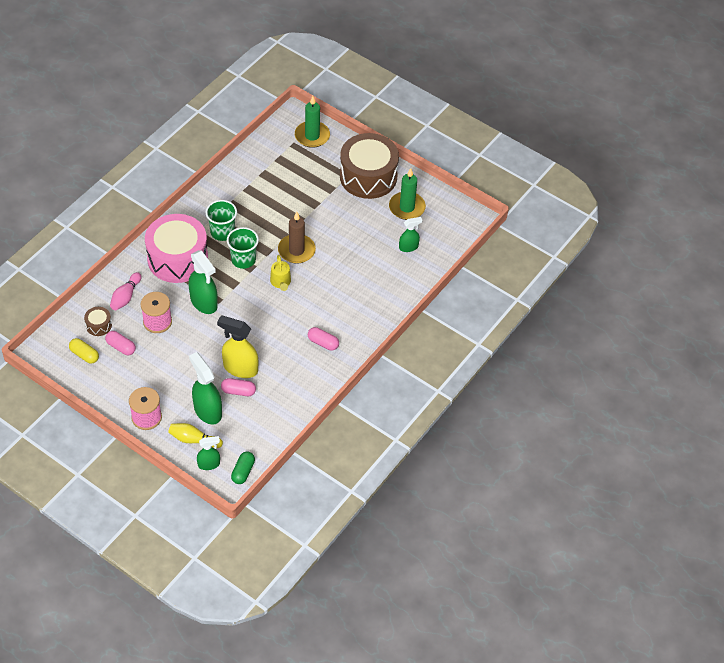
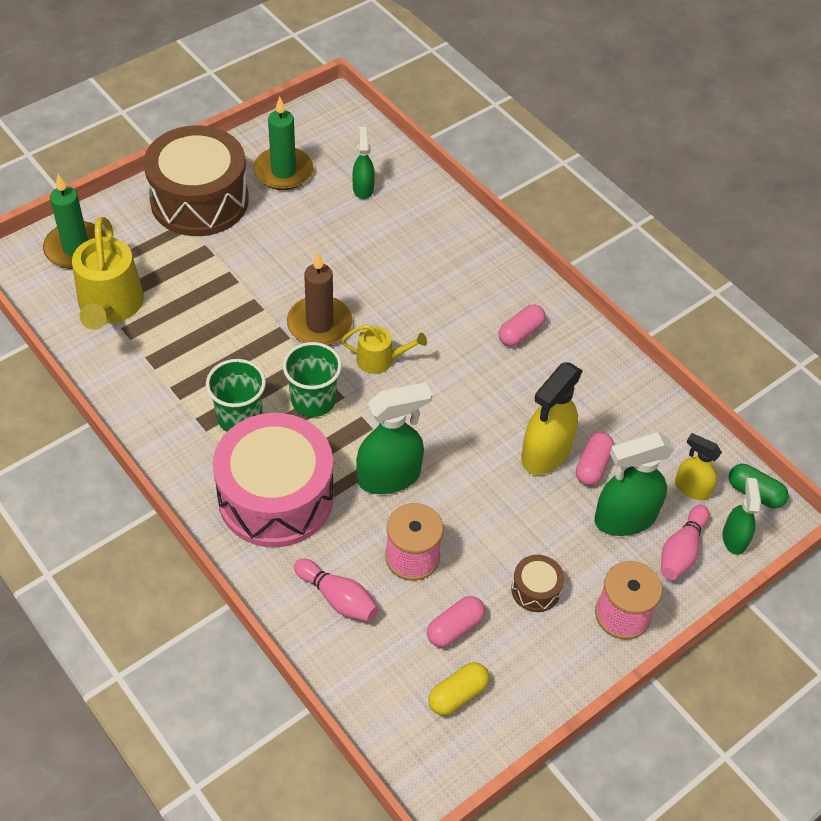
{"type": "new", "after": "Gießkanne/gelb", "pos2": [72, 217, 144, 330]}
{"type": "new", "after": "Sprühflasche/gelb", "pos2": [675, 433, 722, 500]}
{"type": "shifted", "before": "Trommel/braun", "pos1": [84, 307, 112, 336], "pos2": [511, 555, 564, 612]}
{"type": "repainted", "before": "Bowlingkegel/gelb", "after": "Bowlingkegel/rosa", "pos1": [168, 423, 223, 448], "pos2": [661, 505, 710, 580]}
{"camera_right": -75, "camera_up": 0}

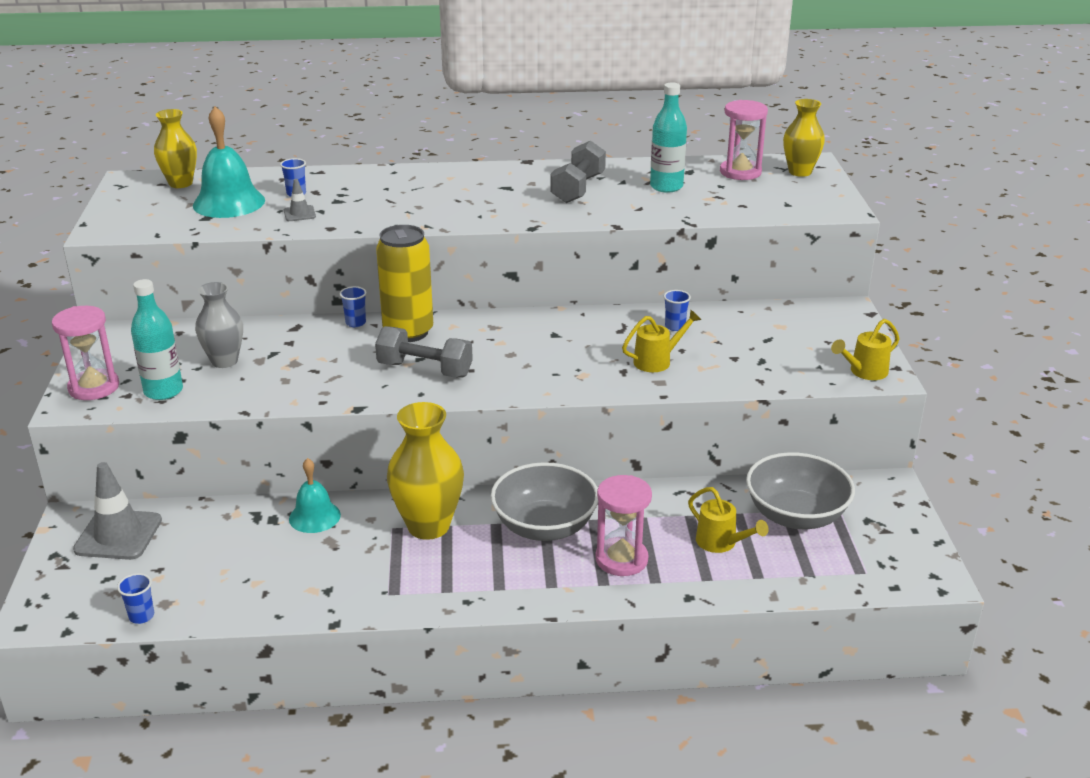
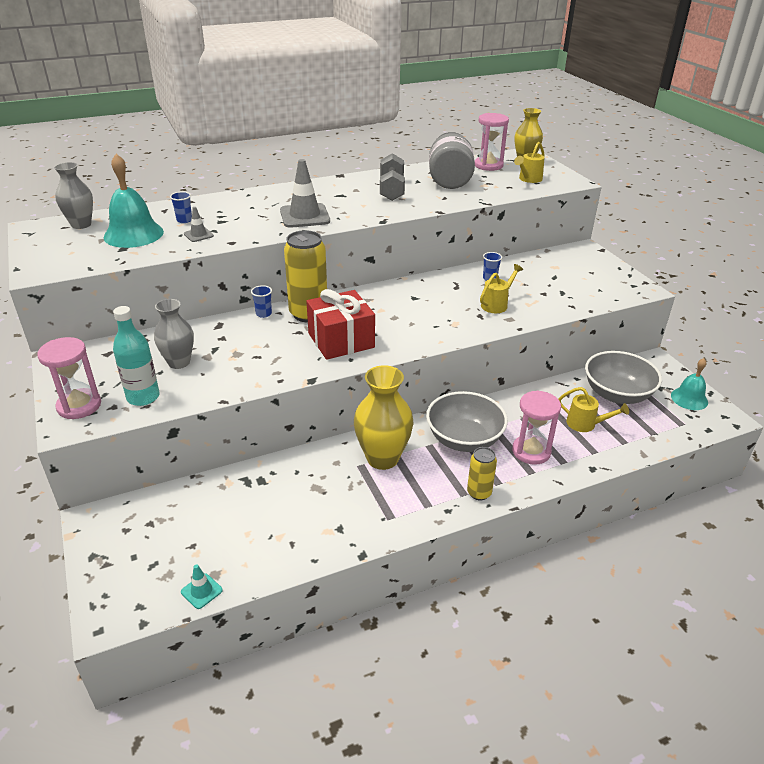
{"type": "new", "after": "Dose/gelb", "pos2": [467, 447, 497, 500]}
{"type": "shifted", "before": "Leitkegel/grau", "pos1": [73, 462, 162, 560], "pos2": [280, 159, 330, 228]}
{"type": "shifted", "before": "Glocke/türkis", "pos1": [289, 458, 341, 533], "pos2": [671, 358, 708, 410]}
{"type": "shifted", "before": "Gießkanne/gelb", "pos1": [831, 319, 900, 380], "pos2": [514, 142, 545, 183]}
{"type": "swapped", "before": "Becher/blau", "after": "Leitkegel/türkis", "pos1": [117, 573, 154, 624], "pos2": [181, 564, 223, 609]}
{"type": "swapped", "before": "Hantel/grau", "after": "Geschenk/rot", "pos1": [375, 326, 473, 378], "pos2": [306, 289, 375, 360]}
{"type": "swapped", "before": "Flasche/türkis", "after": "Einmachglas/grau", "pos1": [650, 82, 687, 193], "pos2": [429, 132, 475, 189]}
{"type": "repainted", "before": "Vase/gelb", "after": "Vase/grau", "pos1": [154, 109, 197, 188], "pos2": [54, 162, 93, 229]}
{"camera_right": -20, "camera_up": 5}

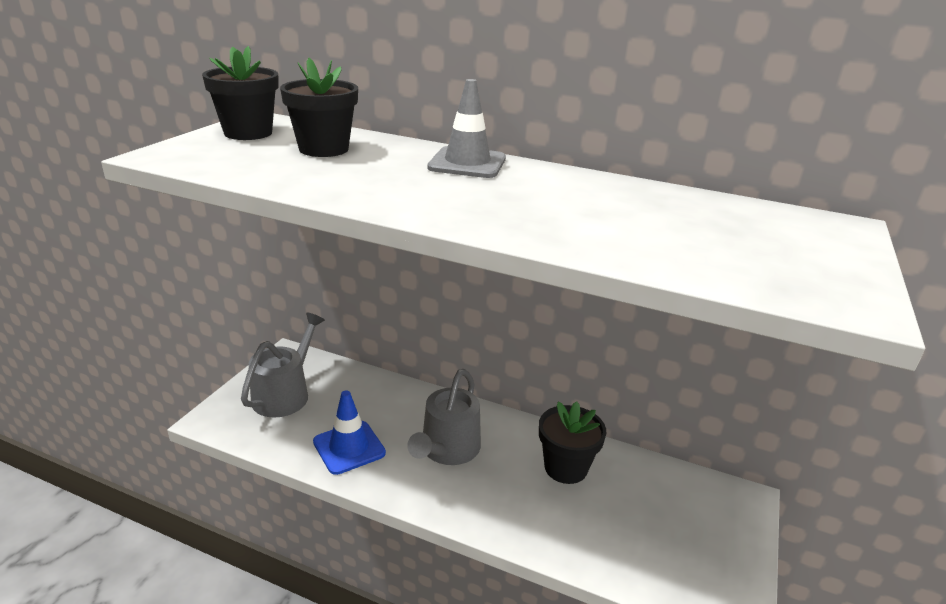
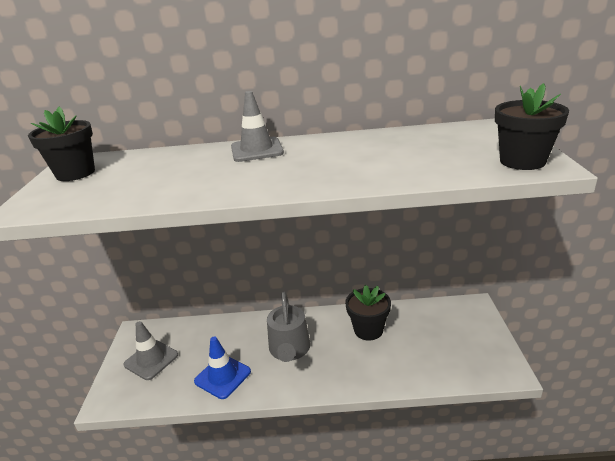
{"type": "shifted", "before": "Blumentopf/schwarz", "pos1": [280, 58, 358, 157], "pos2": [495, 83, 569, 170]}
{"type": "swapped", "before": "Gießkanne/grau", "after": "Leitkegel/grau", "pos1": [241, 313, 325, 418], "pos2": [124, 321, 178, 380]}
{"camera_right": -20, "camera_up": 0}

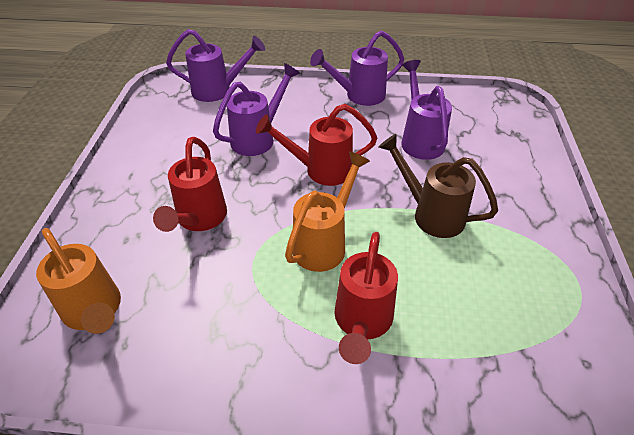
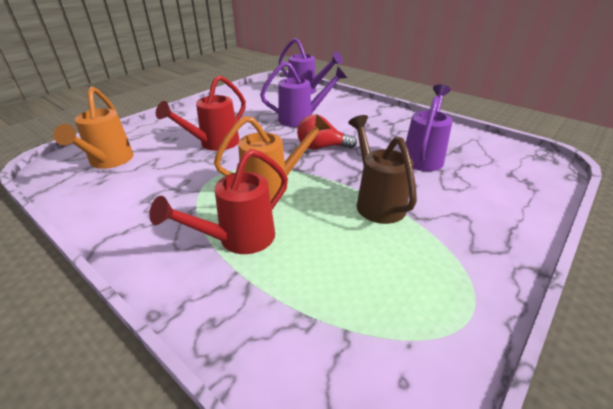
{"type": "gone", "before": "Gießkanne/lila", "pos1": [310, 30, 404, 106]}
{"type": "swapped", "before": "Gießkanne/rot", "after": "Glühbirne/rot", "pos1": [256, 104, 377, 186], "pos2": [297, 115, 357, 149]}
{"camera_right": 35, "camera_up": -10}

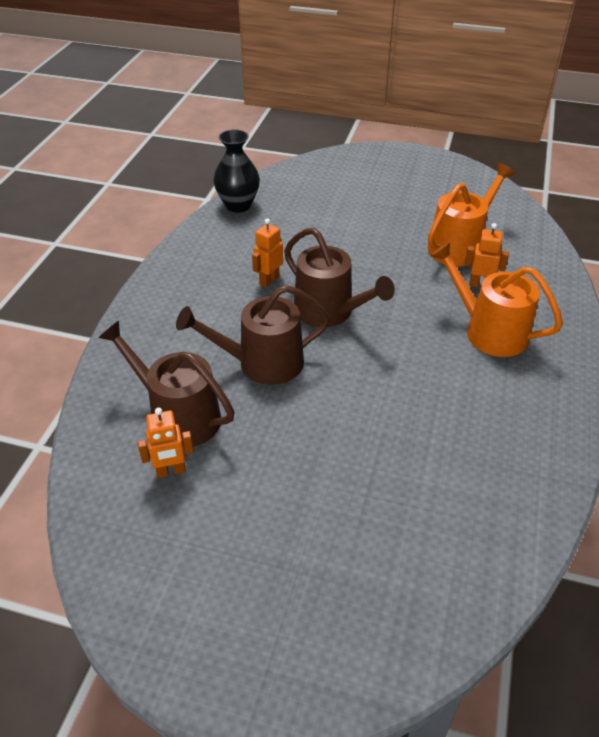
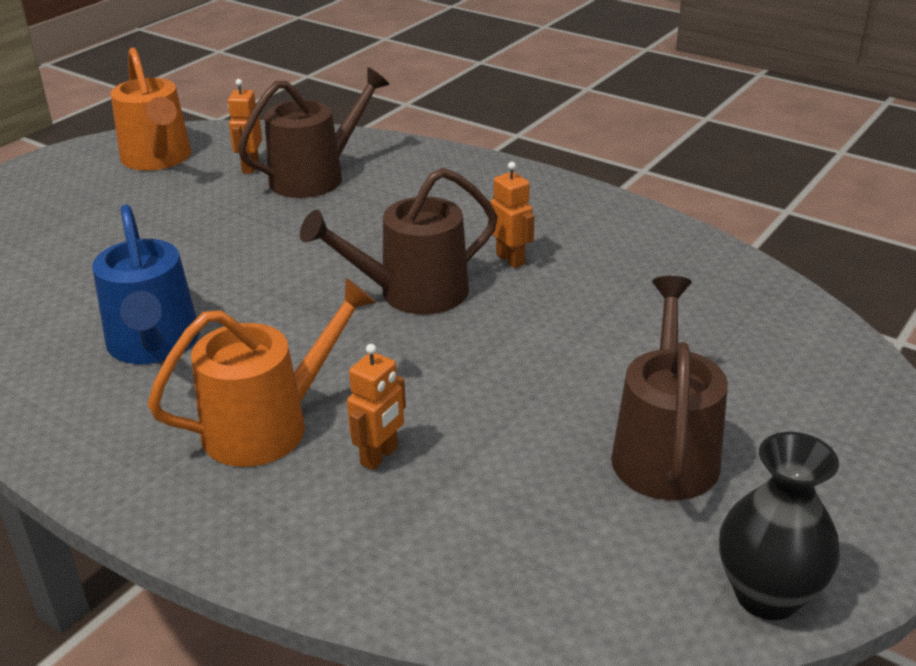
{"type": "new", "after": "Gießkanne/blau", "pos2": [92, 204, 199, 364]}
{"type": "shifted", "before": "Gießkanne/braun", "pos1": [176, 285, 330, 385], "pos2": [611, 276, 728, 500]}
{"type": "shifted", "before": "Vase/schwarz", "pos1": [213, 129, 260, 213], "pos2": [719, 432, 840, 620]}
{"type": "shifted", "before": "Gießkanne/orange", "pos1": [428, 163, 515, 266], "pos2": [110, 47, 191, 171]}
{"camera_right": 110, "camera_up": -10}

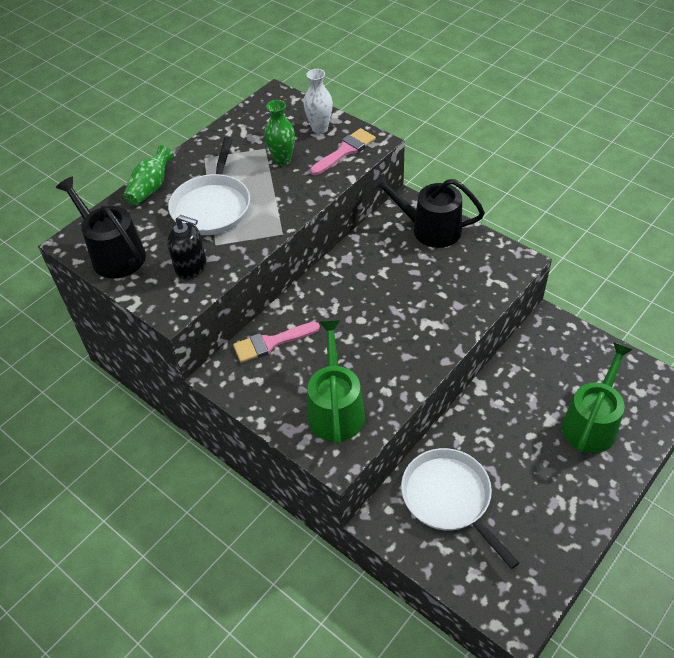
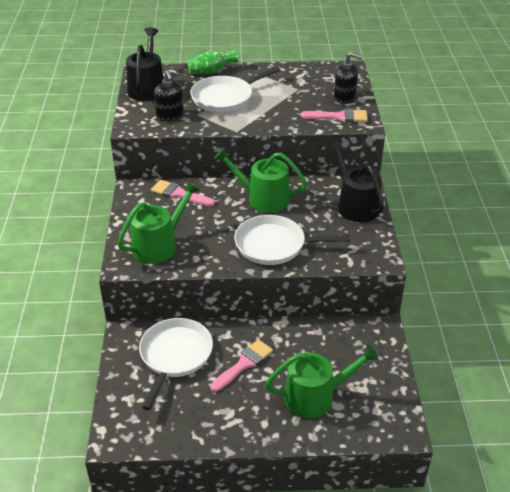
{"type": "gone", "before": "Vase/grün", "pos1": [264, 100, 295, 166]}
{"type": "new", "after": "Pinsel/rosa", "pos2": [210, 339, 273, 392]}
{"type": "new", "after": "Gießkanne/grün", "pos2": [214, 147, 307, 213]}
{"type": "new", "after": "Pfanne/weiß", "pos2": [234, 215, 350, 265]}
{"type": "swapped", "before": "Vase/weiß", "after": "Seifenspender/schwarz", "pos1": [303, 69, 333, 134], "pos2": [334, 52, 363, 104]}
{"camera_right": 45, "camera_up": -10}

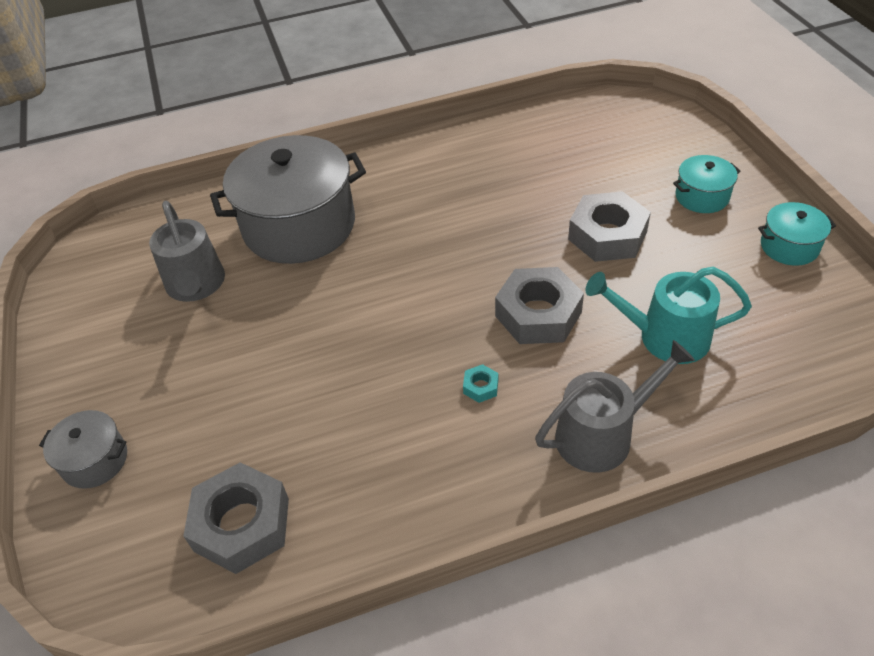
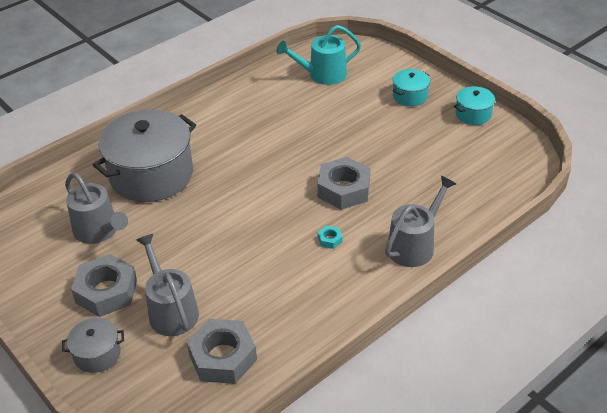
{"type": "new", "after": "Gießkanne/grau", "pos2": [136, 234, 199, 336]}
{"type": "shifted", "before": "Sechskantmutter/grau", "pos1": [568, 191, 651, 262], "pos2": [71, 254, 137, 317]}
{"type": "shifted", "before": "Gießkanne/türkis", "pos1": [585, 267, 752, 364], "pos2": [277, 25, 361, 85]}
{"camera_right": -25, "camera_up": -5}

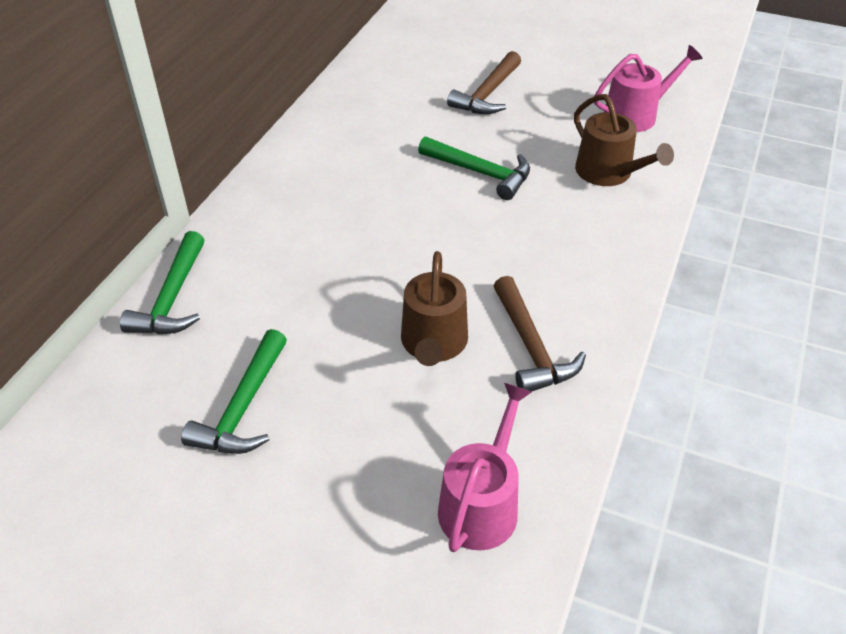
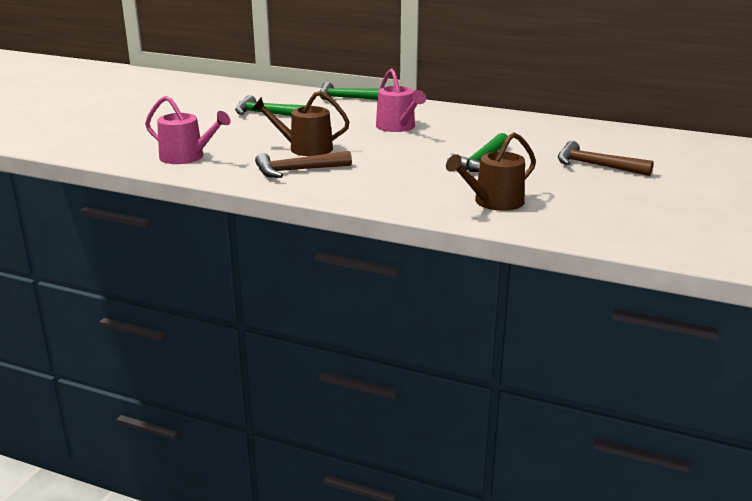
{"type": "shifted", "before": "Gießkanne/rosa", "pos1": [594, 45, 703, 132], "pos2": [376, 69, 426, 132]}
{"camera_right": 90, "camera_up": -20}

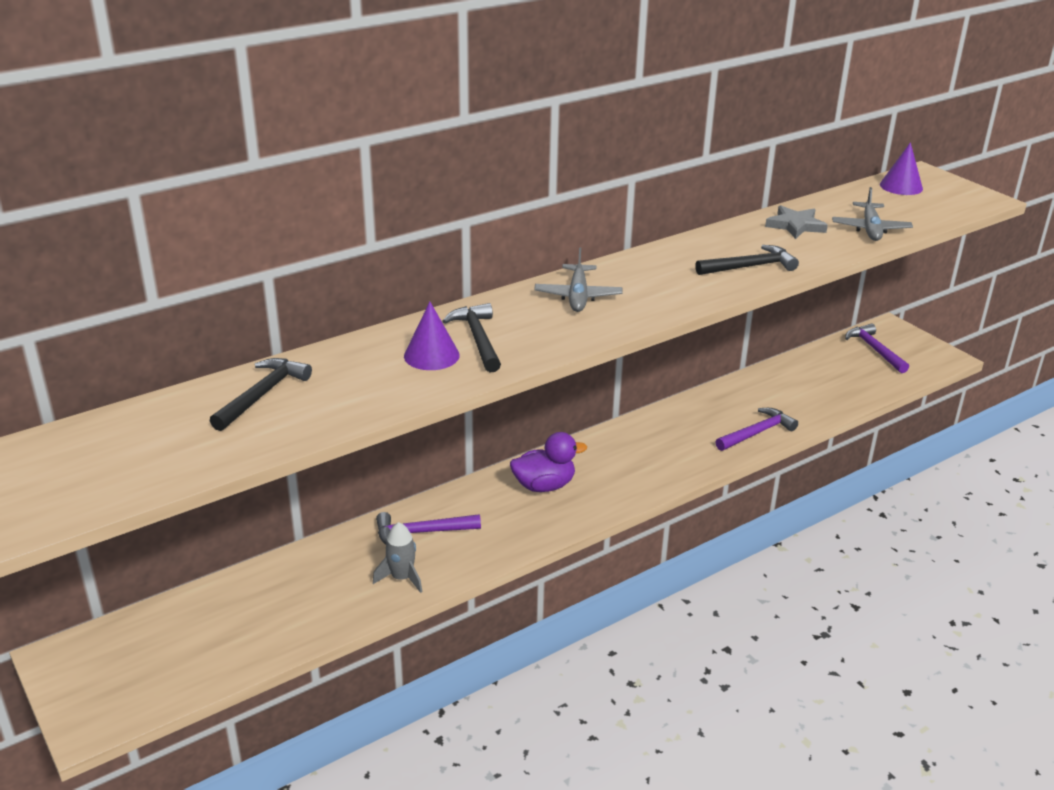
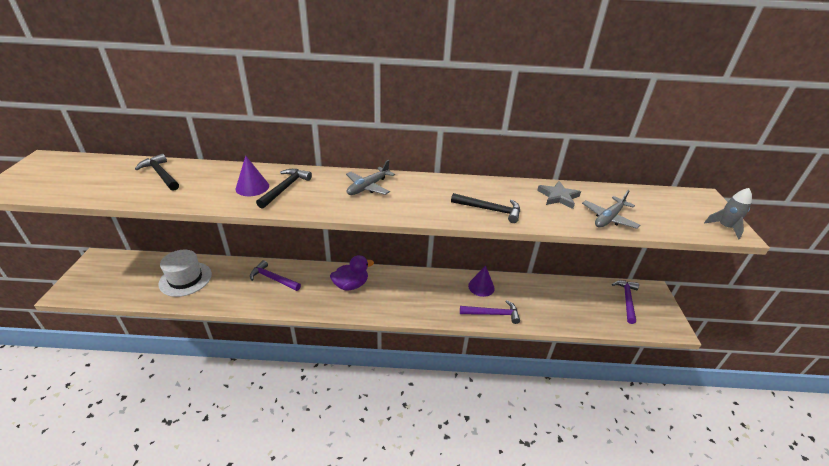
{"type": "new", "after": "Hut/weiß", "pos2": [158, 250, 212, 297]}
{"type": "shifted", "before": "Rakete/grau", "pos1": [373, 522, 422, 593], "pos2": [704, 188, 752, 240]}
{"type": "shifted", "before": "Kegel/lila", "pos1": [880, 142, 923, 195], "pos2": [468, 265, 495, 297]}
{"type": "rotated", "before": "Hammer/schwarz", "pos1": [210, 358, 312, 431], "pos2": [135, 154, 179, 191], "turn": -105}
{"type": "rotated", "before": "Ente/lila", "pos1": [510, 432, 587, 492], "pos2": [330, 255, 374, 290], "turn": -45}
{"camera_right": 35, "camera_up": 5}

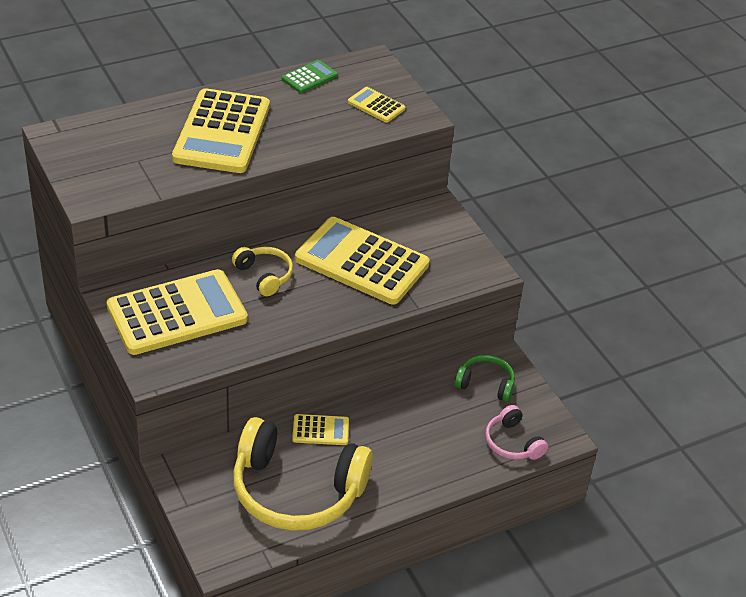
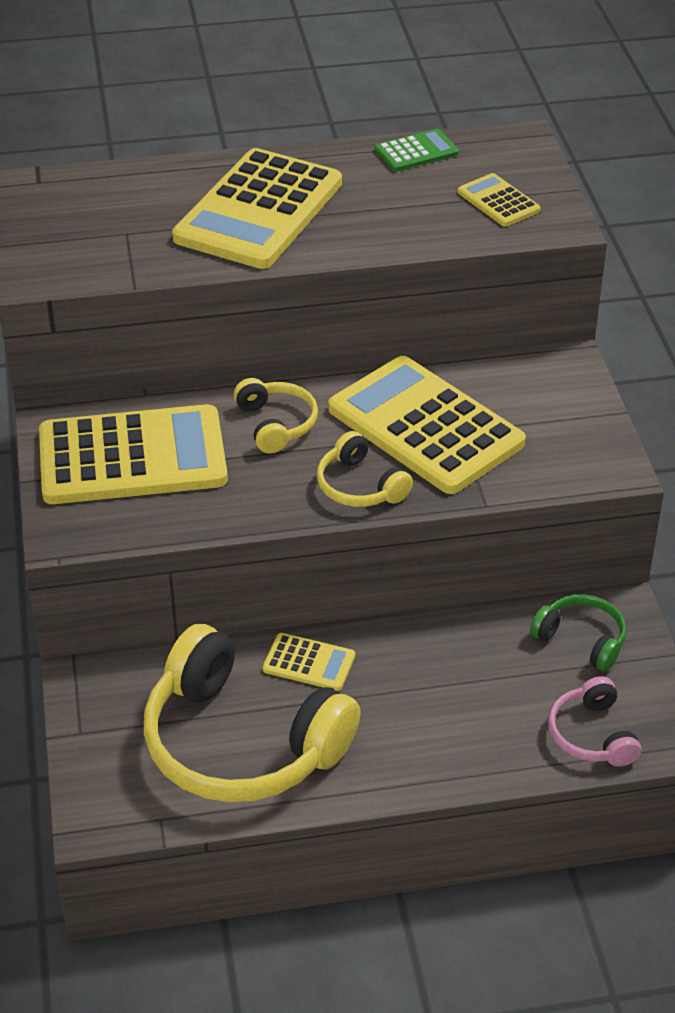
{"type": "new", "after": "Kopfhörer/gelb", "pos2": [317, 431, 413, 507]}
{"camera_right": 20, "camera_up": 0}

